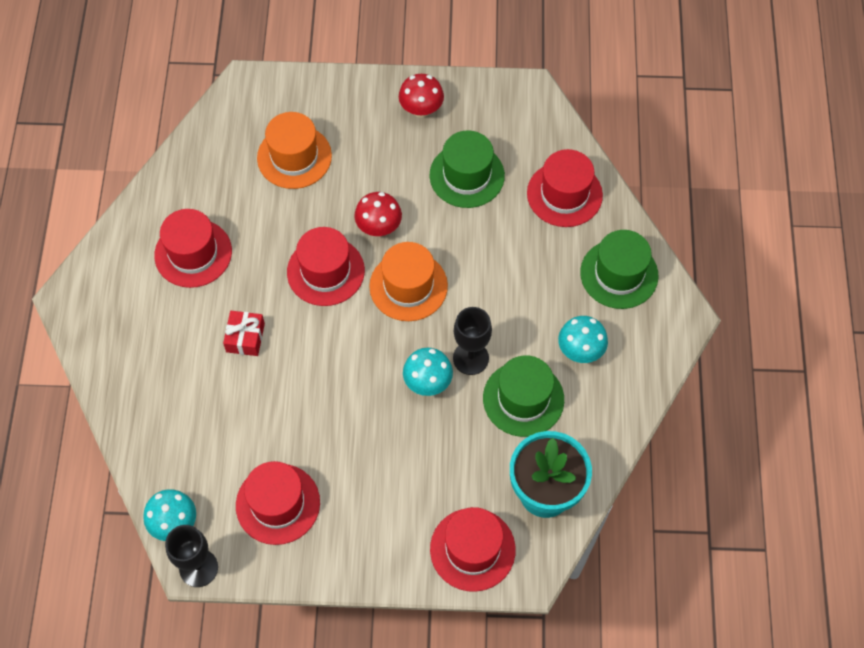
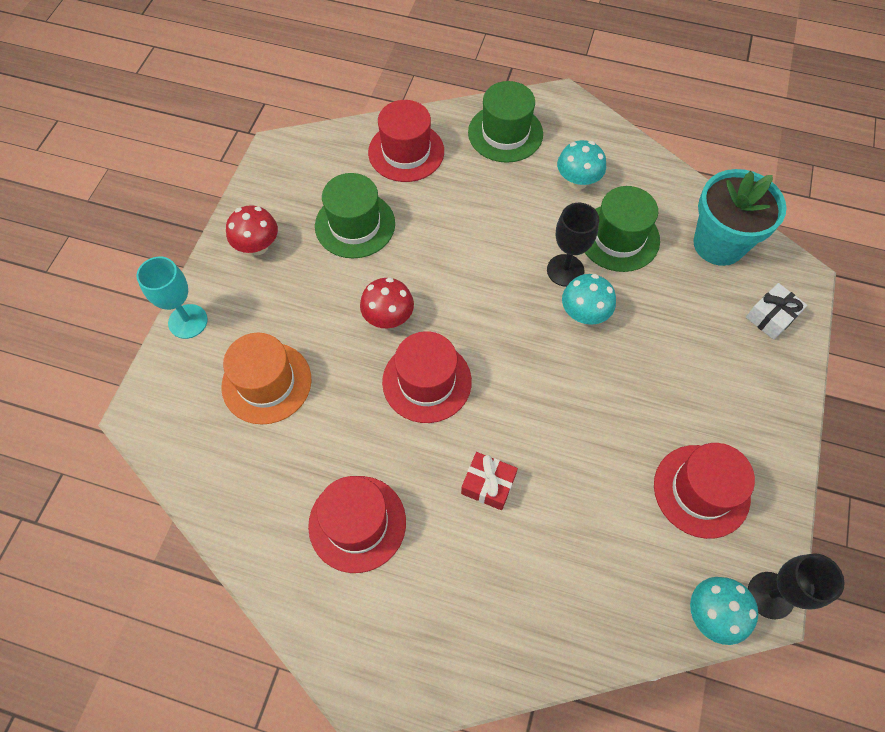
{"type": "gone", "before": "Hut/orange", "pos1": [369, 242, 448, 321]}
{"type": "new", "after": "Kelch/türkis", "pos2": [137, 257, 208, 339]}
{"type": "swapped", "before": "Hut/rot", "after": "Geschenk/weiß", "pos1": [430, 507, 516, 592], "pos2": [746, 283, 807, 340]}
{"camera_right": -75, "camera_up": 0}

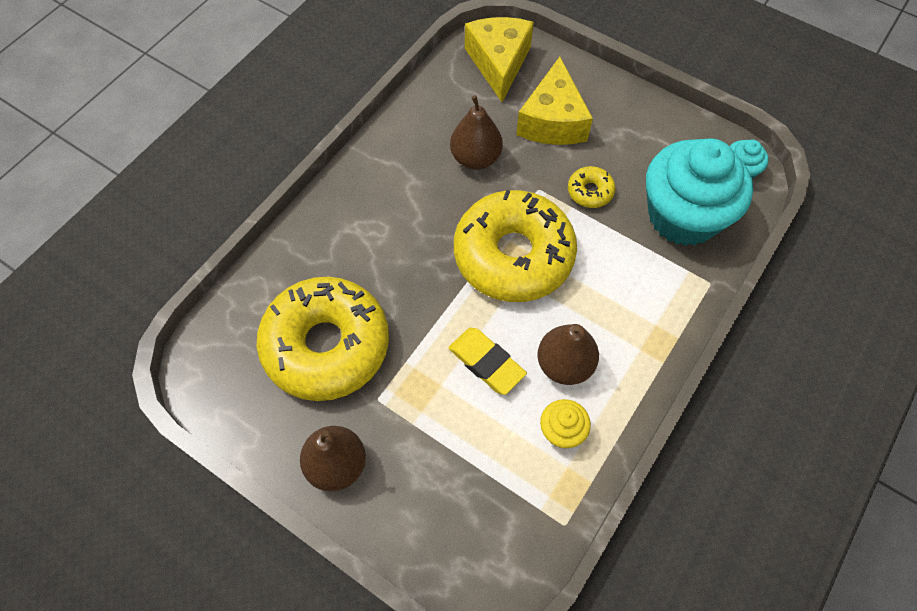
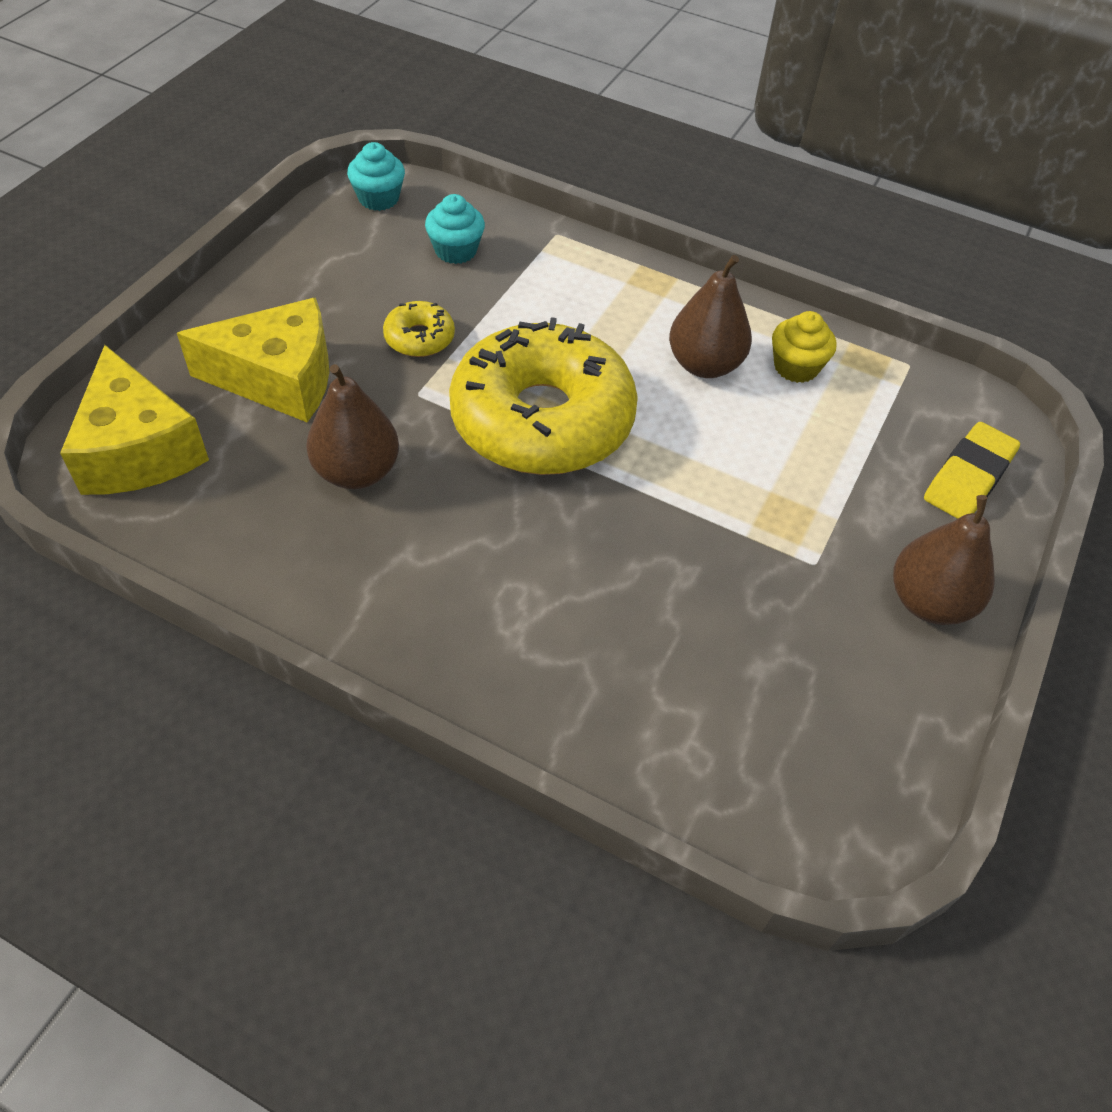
{"type": "gone", "before": "Donut/gelb", "pos1": [257, 277, 389, 401]}
{"type": "shifted", "before": "Radiergummi/gelb", "pos1": [448, 328, 527, 395], "pos2": [924, 422, 1020, 519]}
{"type": "rotated", "before": "Käse/gelb", "pos1": [465, 17, 534, 102], "pos2": [60, 345, 209, 495], "turn": -105}
{"type": "scaled", "before": "Muffin/türkis", "pos1": [646, 138, 753, 246], "pos2": [425, 194, 485, 264], "scale": 0.43}
{"camera_right": -100, "camera_up": -10}

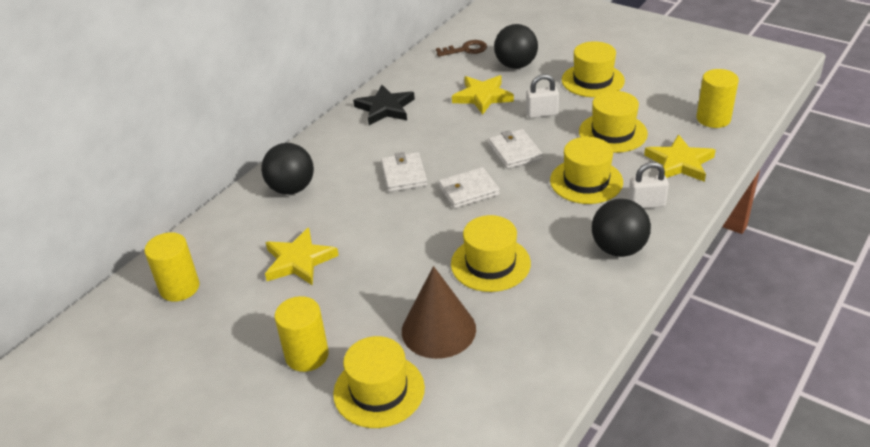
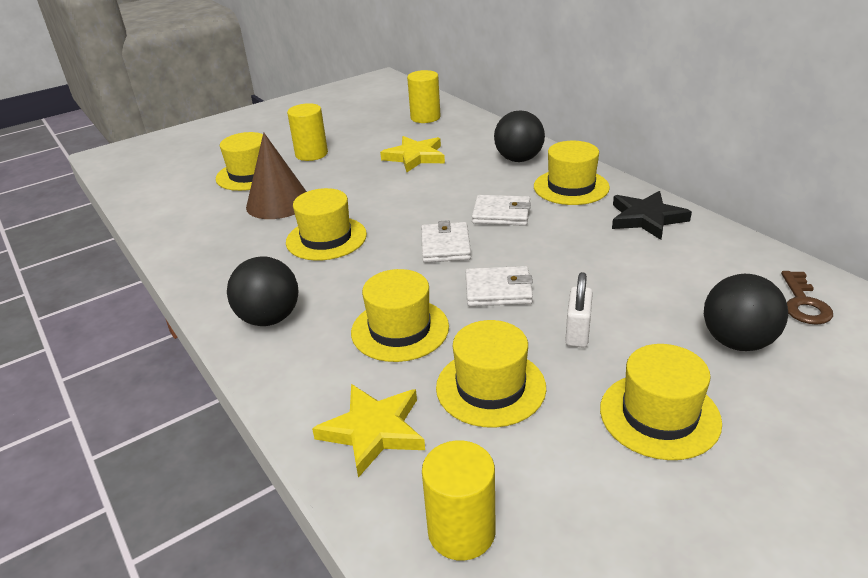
{"type": "gone", "before": "Stern/gelb", "pos1": [452, 75, 514, 115]}
{"type": "gone", "before": "Vorhängeschloss/weiß", "pos1": [628, 162, 669, 209]}
{"type": "new", "after": "Hut/gelb", "pos2": [534, 141, 610, 205]}
{"camera_right": 110, "camera_up": -5}

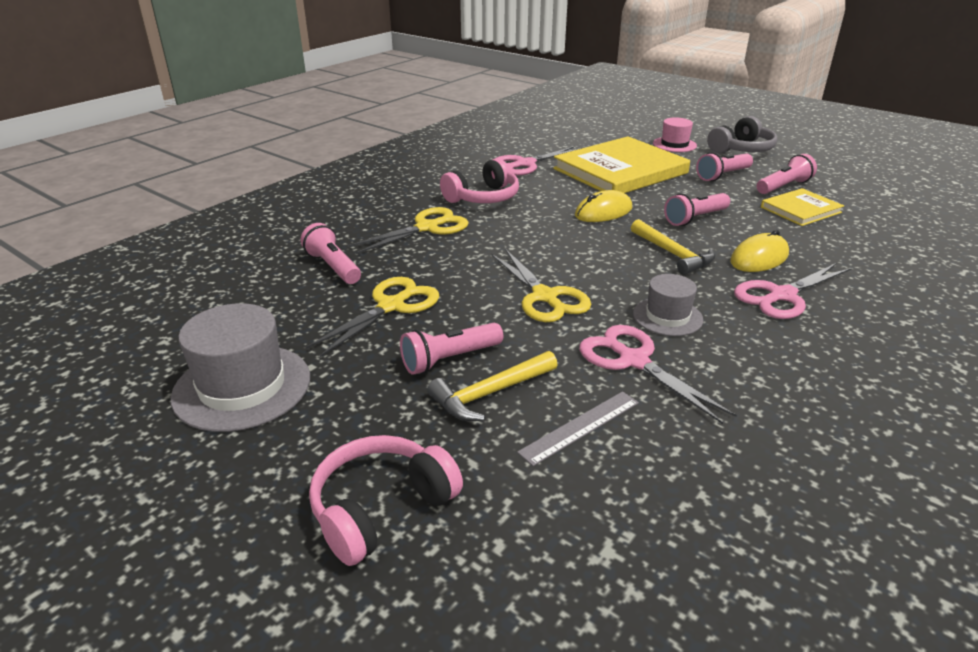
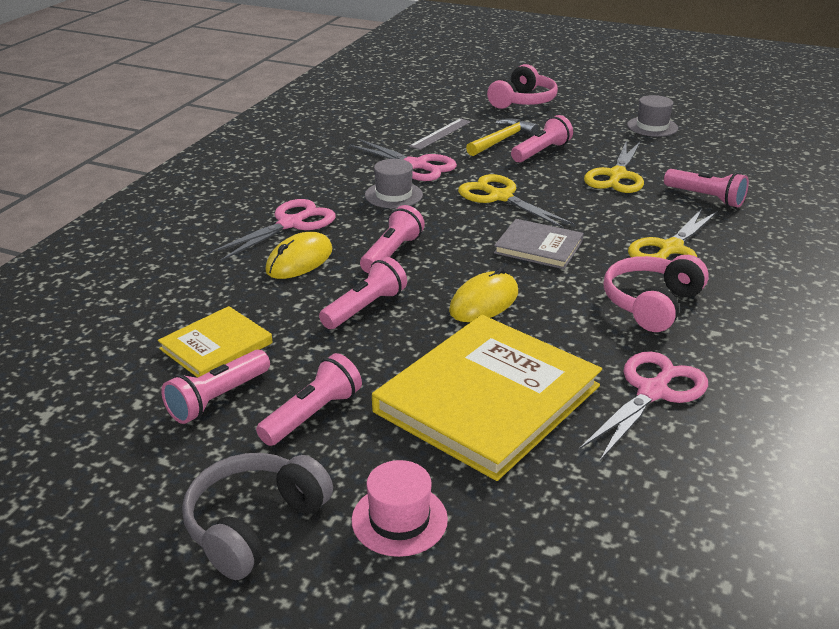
{"type": "new", "after": "Buch/grau", "pos2": [494, 219, 584, 269]}
{"type": "swapped", "before": "Hammer/gelb", "after": "Taschenlampe/rosa", "pos1": [631, 219, 715, 275], "pos2": [360, 205, 425, 273]}
{"type": "scaled", "before": "Hut/grau", "pos1": [171, 303, 310, 432], "pos2": [627, 95, 678, 137], "scale": 0.59}
{"camera_right": 165, "camera_up": 0}

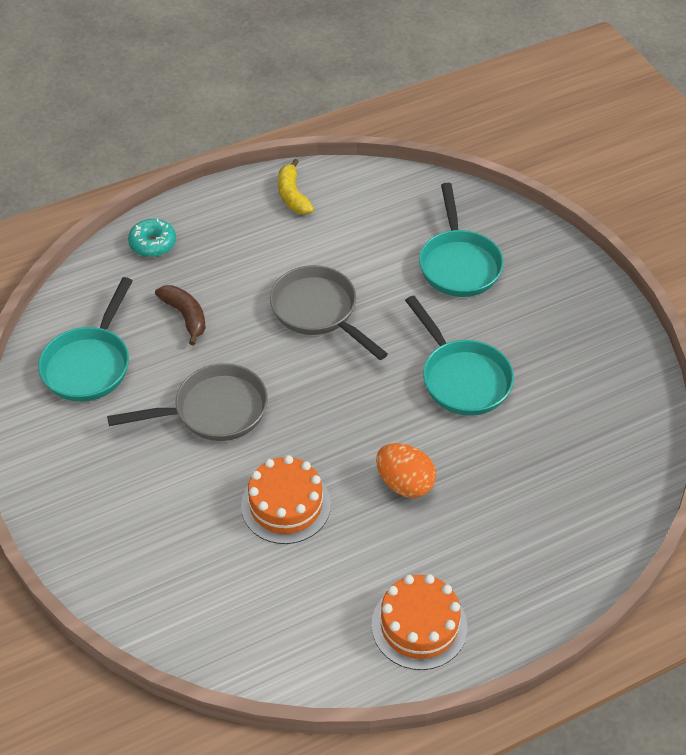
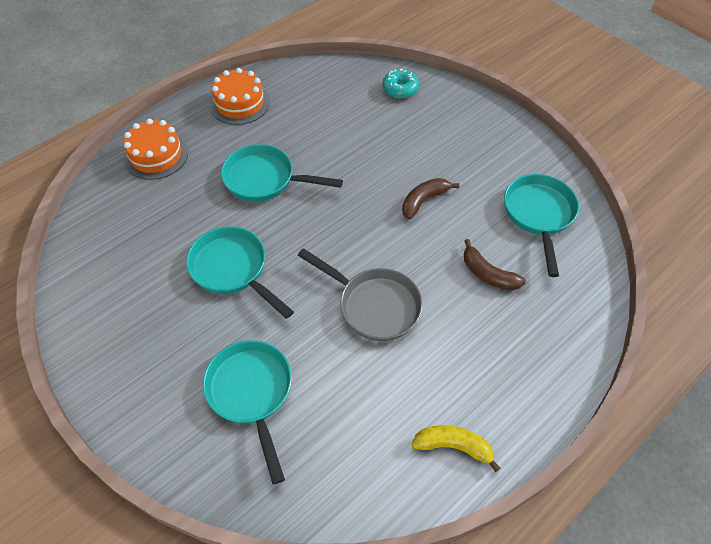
{"type": "shifted", "before": "Donut/türkis", "pos1": [128, 219, 176, 257], "pos2": [382, 69, 419, 99]}
{"type": "shifted", "before": "Kuchen/orange", "pos1": [241, 455, 331, 544], "pos2": [123, 119, 188, 180]}
{"type": "swapped", "before": "Pfanne/grau", "after": "Banane/braun", "pos1": [107, 363, 268, 441], "pos2": [402, 178, 459, 219]}
{"type": "swapped", "before": "Ei/orange", "after": "Pfanne/türkis", "pos1": [376, 443, 436, 498], "pos2": [221, 144, 343, 202]}
{"type": "rotated", "before": "Banane/gelb", "pos1": [278, 159, 314, 214], "pos2": [412, 425, 500, 472], "turn": -45}
{"camera_right": 165, "camera_up": 5}

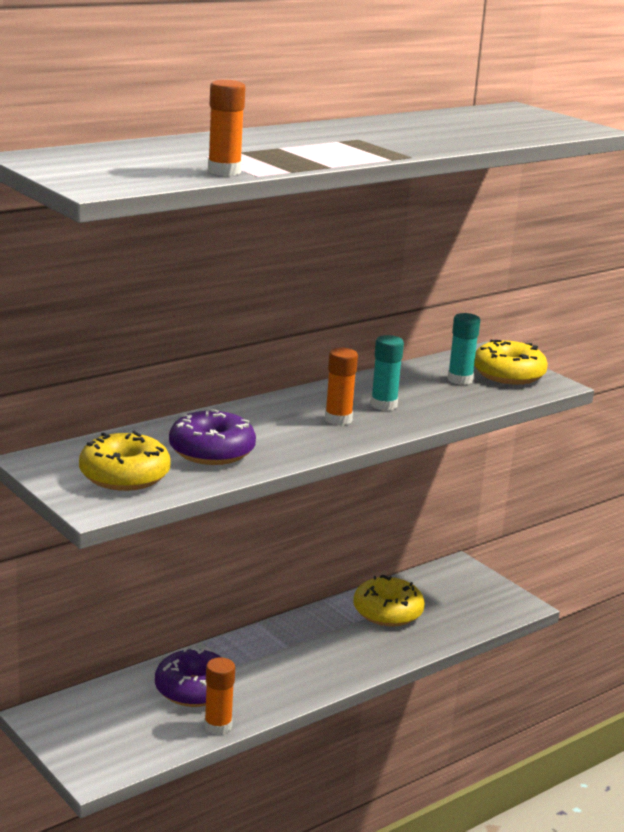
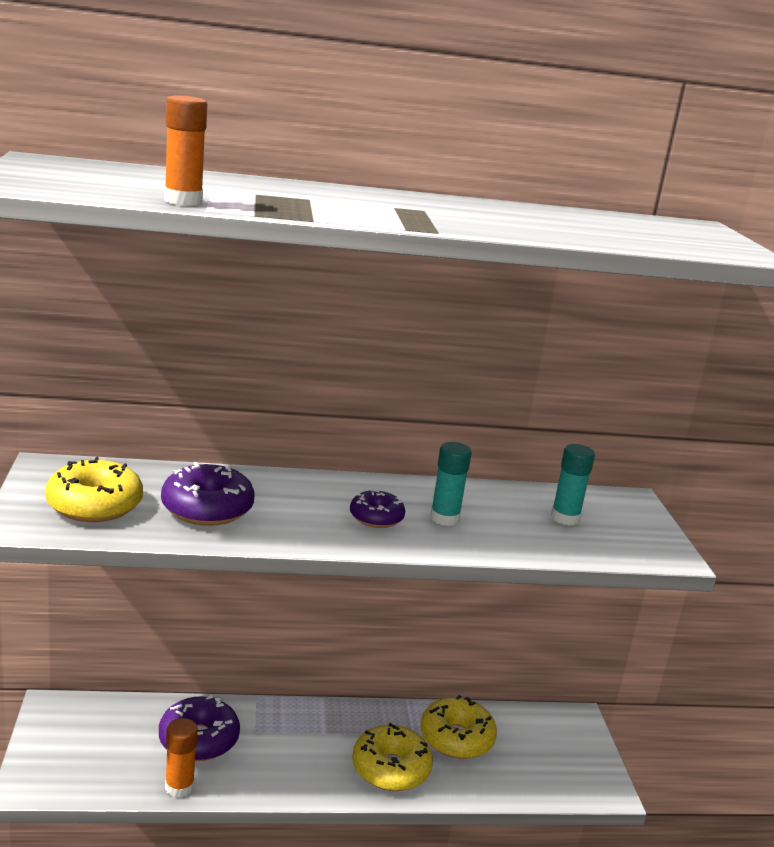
{"type": "shifted", "before": "Donut/gelb", "pos1": [474, 340, 548, 385], "pos2": [352, 723, 433, 791]}
{"type": "swapped", "before": "Klebestift/orange", "after": "Donut/lila", "pos1": [325, 348, 358, 425], "pos2": [350, 489, 405, 528]}
{"camera_right": 30, "camera_up": 0}

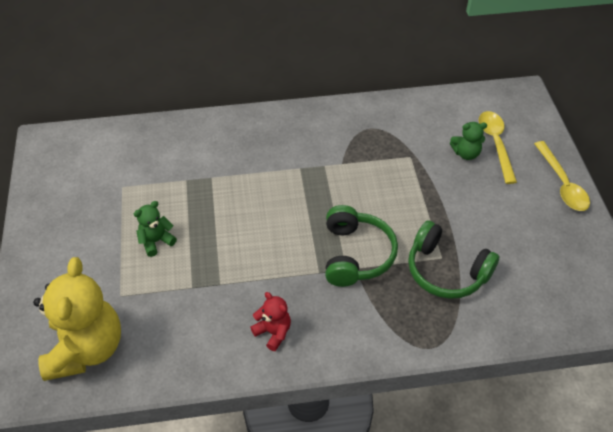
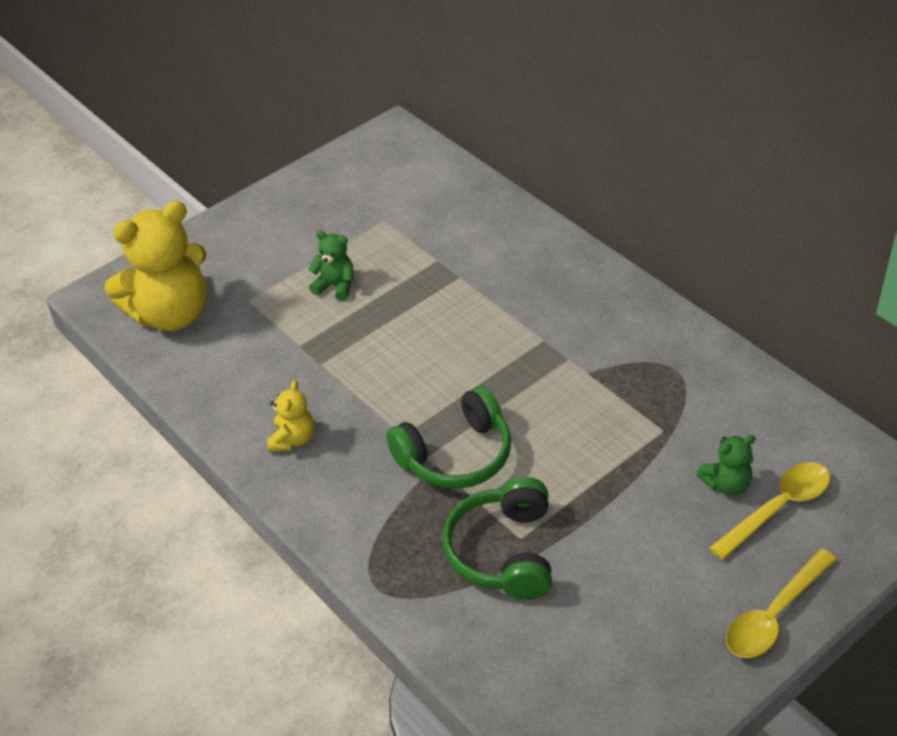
{"type": "repainted", "before": "Teddybär/rot", "after": "Teddybär/gelb", "pos1": [250, 292, 291, 351], "pos2": [267, 380, 314, 452]}
{"type": "rotated", "before": "Teddybär/grün", "pos1": [450, 122, 487, 160], "pos2": [696, 435, 755, 495], "turn": -75}
{"camera_right": 60, "camera_up": -5}

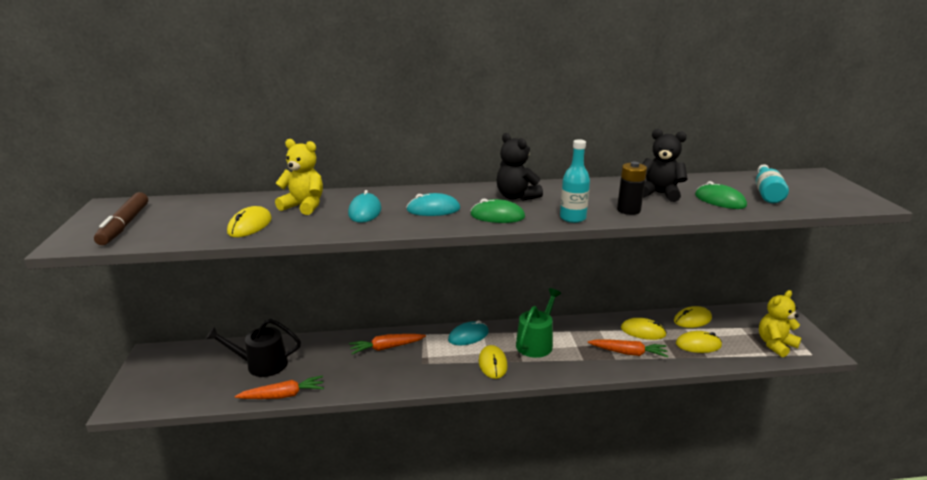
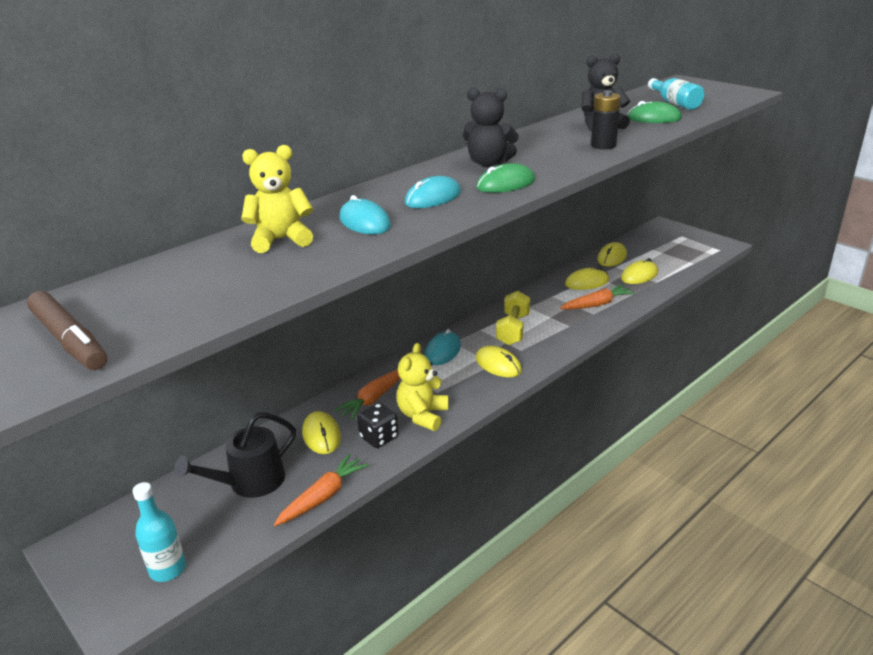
{"type": "new", "after": "Spielwürfel/schwarz", "pos2": [357, 403, 398, 448]}
{"type": "shifted", "before": "Computermaus/gelb", "pos1": [227, 206, 272, 237], "pos2": [302, 411, 341, 454]}
{"type": "shifted", "before": "Flasche/türkis", "pos1": [560, 139, 590, 223], "pos2": [133, 482, 186, 582]}
{"type": "shifted", "before": "Teddybär/gelb", "pos1": [759, 290, 802, 357], "pos2": [397, 343, 449, 431]}
{"type": "swapped", "before": "Gießkanne/grün", "after": "Hantel/gelb", "pos1": [516, 288, 561, 358], "pos2": [496, 291, 530, 345]}
{"camera_right": -35, "camera_up": 5}

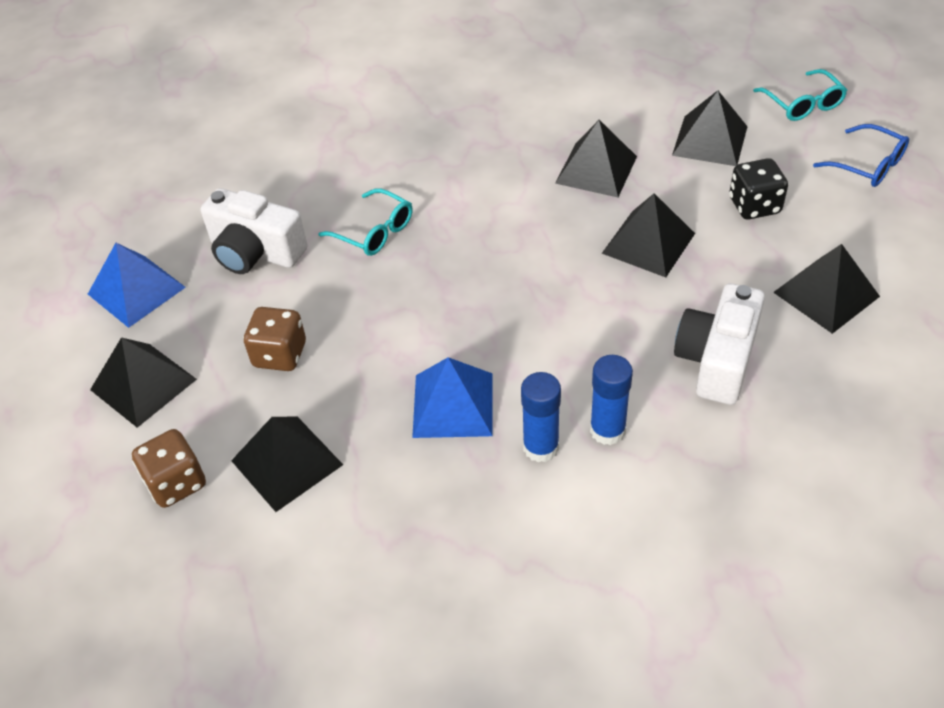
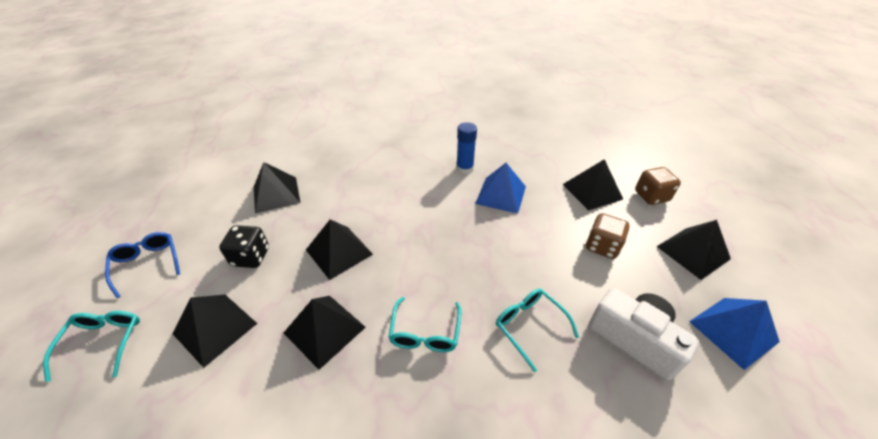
{"type": "gone", "before": "Klebestift/blau", "pos1": [590, 355, 633, 445]}
{"type": "gone", "before": "Kamera/weiß", "pos1": [674, 283, 765, 405]}
{"type": "new", "after": "Brille/türkis", "pos2": [388, 297, 461, 352]}
{"camera_right": -165, "camera_up": -5}

